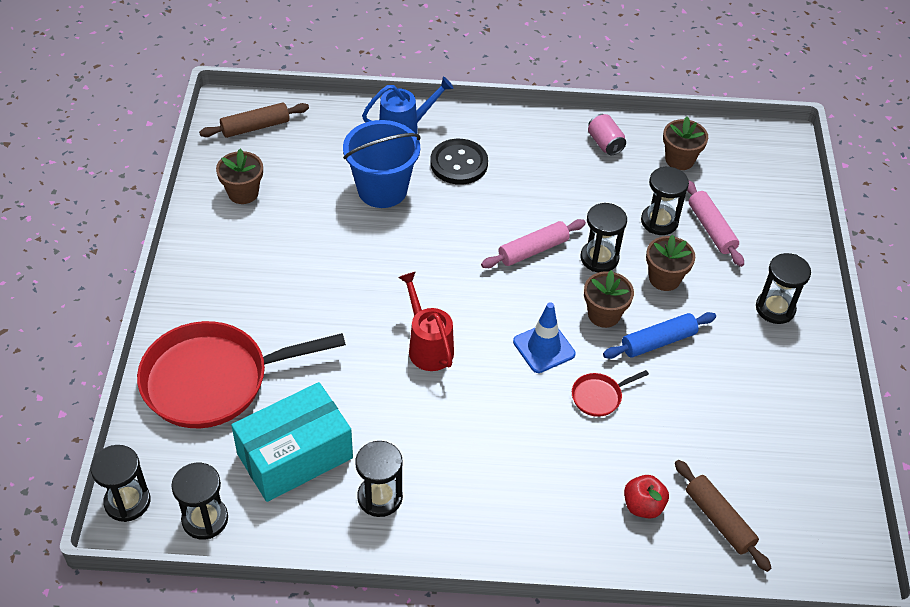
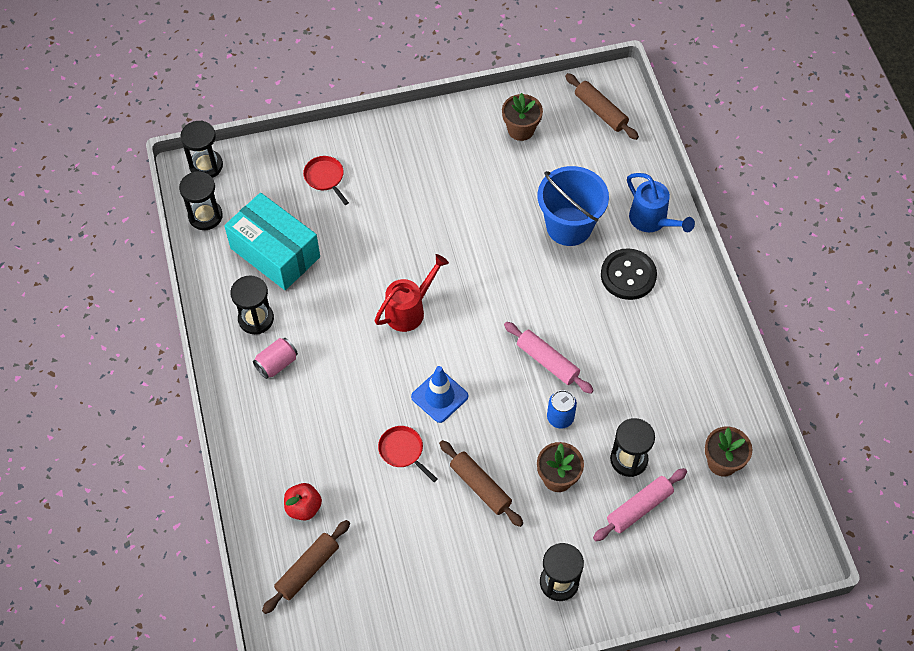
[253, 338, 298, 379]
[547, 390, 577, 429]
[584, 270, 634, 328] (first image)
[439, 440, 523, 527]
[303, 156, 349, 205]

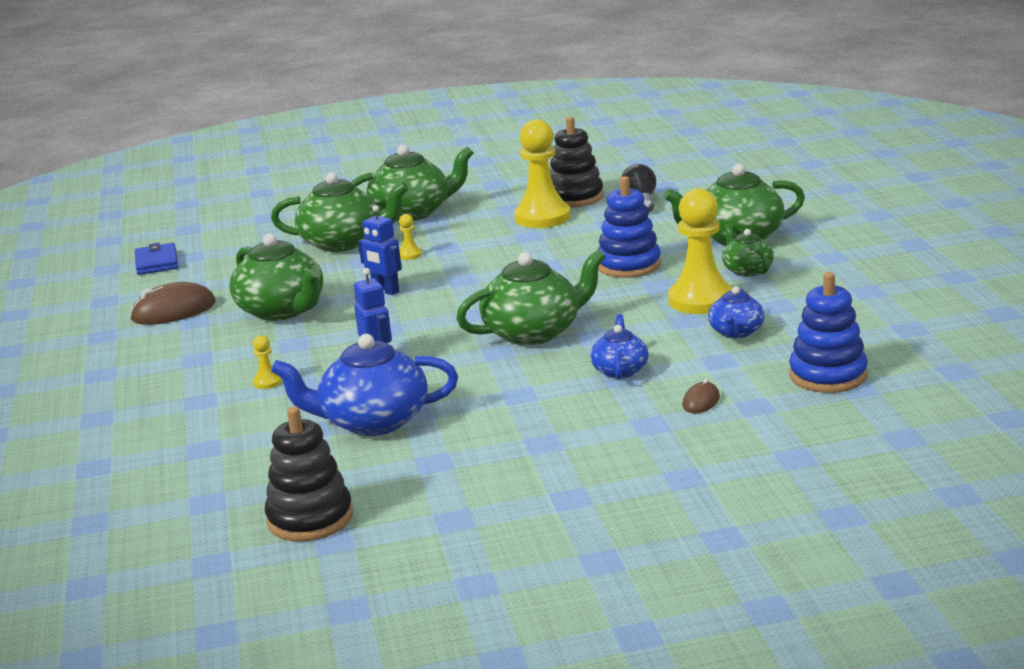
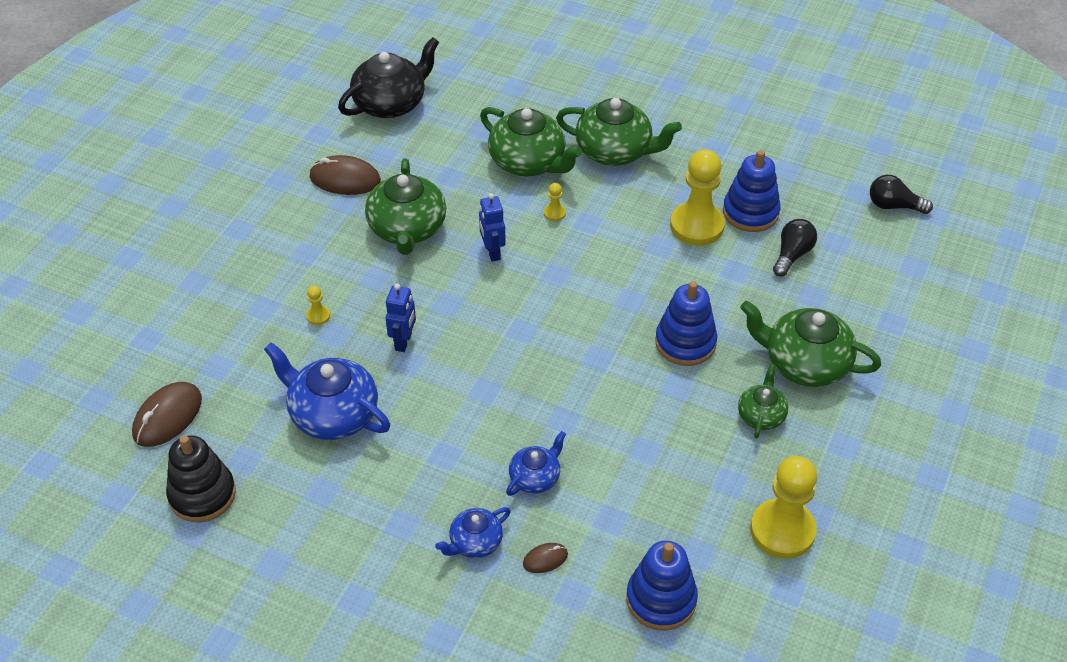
[723, 150, 781, 232]
[750, 456, 817, 559]
[338, 37, 439, 118]
[456, 250, 605, 345] (first image)
[435, 507, 511, 558]
[870, 175, 933, 214]
[132, 382, 202, 447]

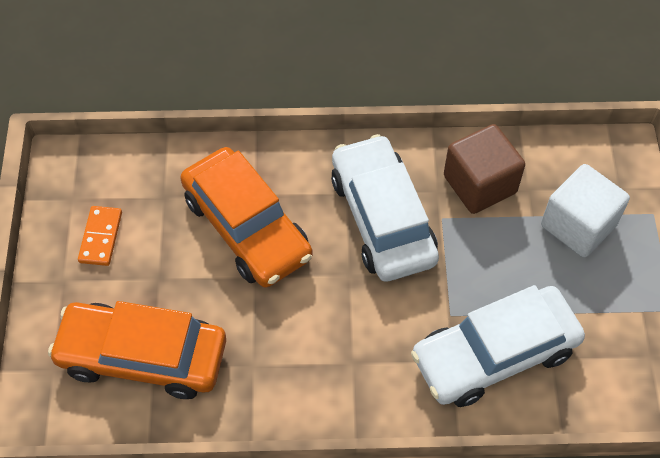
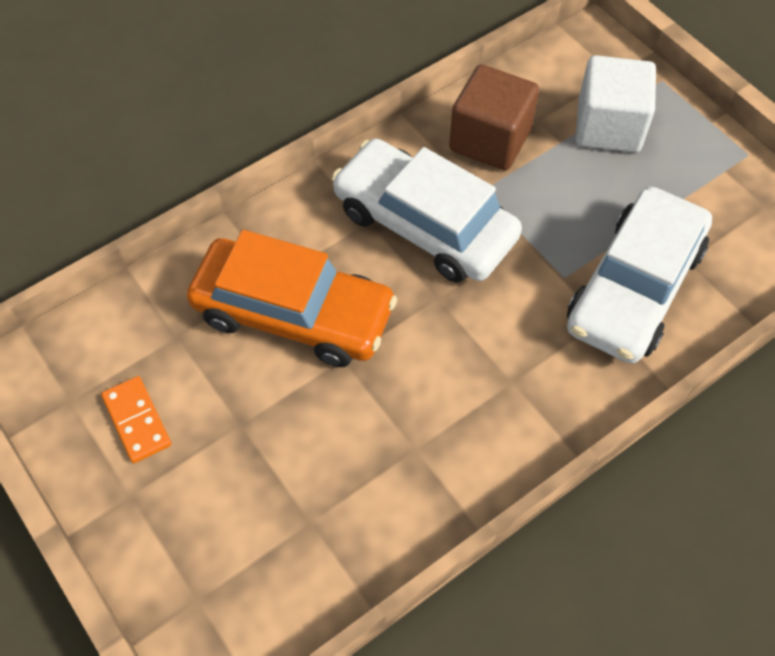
[48, 301, 226, 399] (first image)

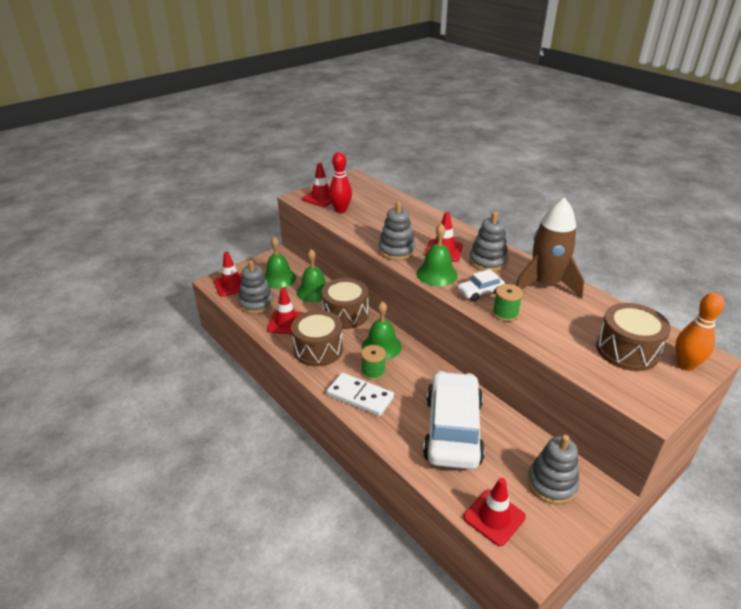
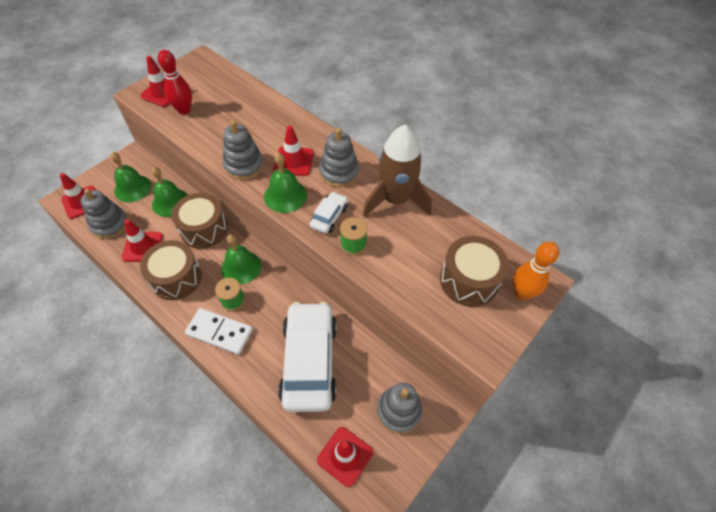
[310, 192, 348, 234]

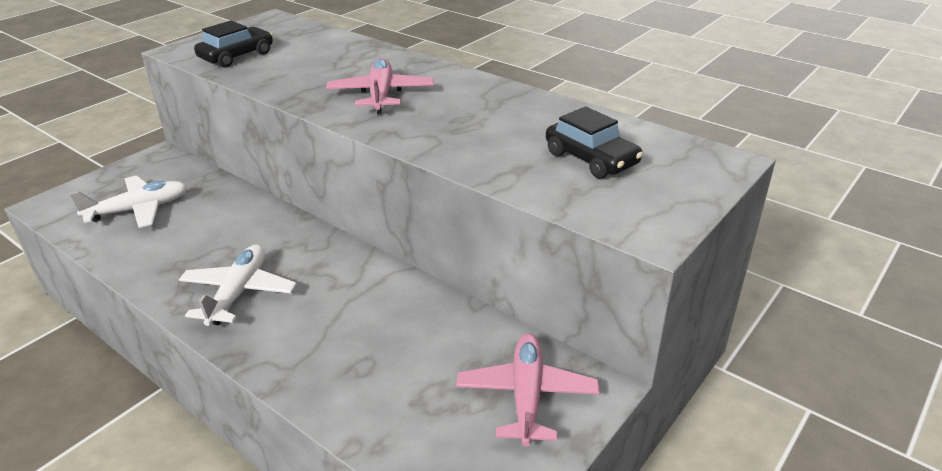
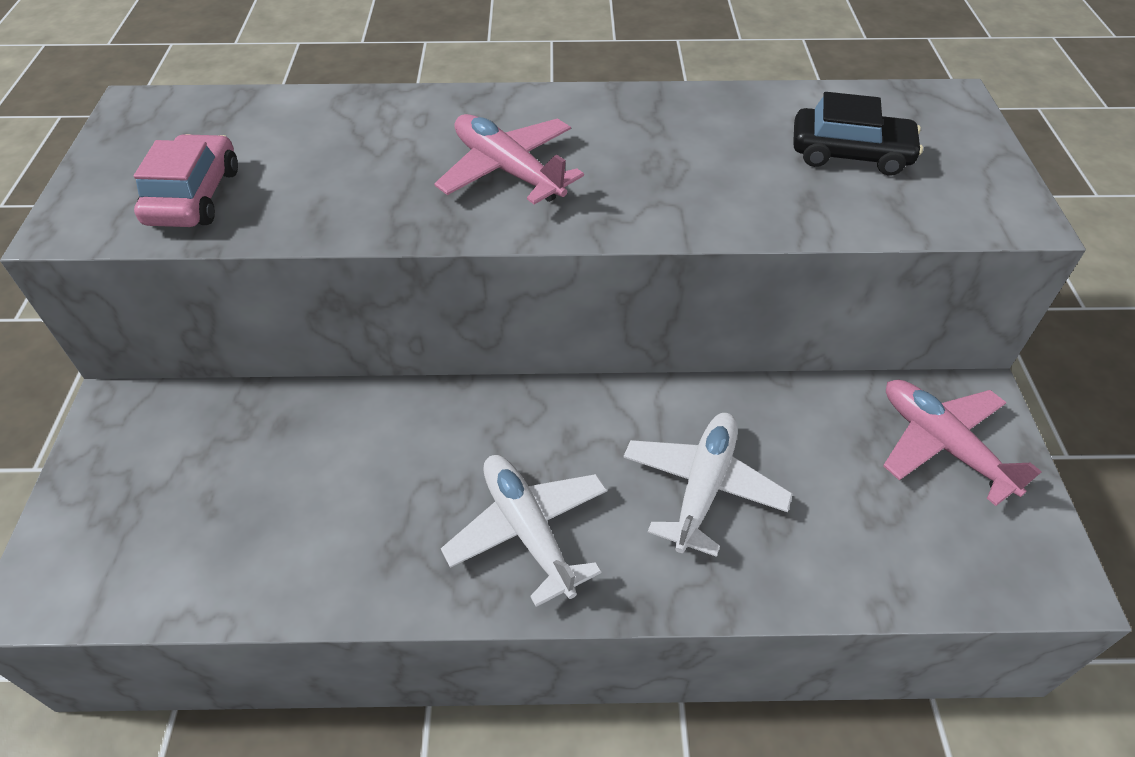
[134, 134, 238, 227]
[623, 413, 793, 557]

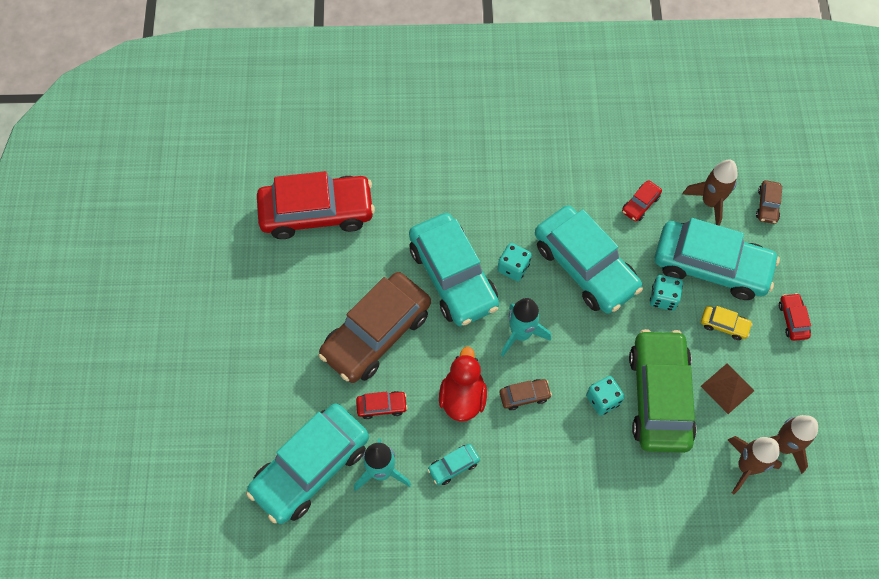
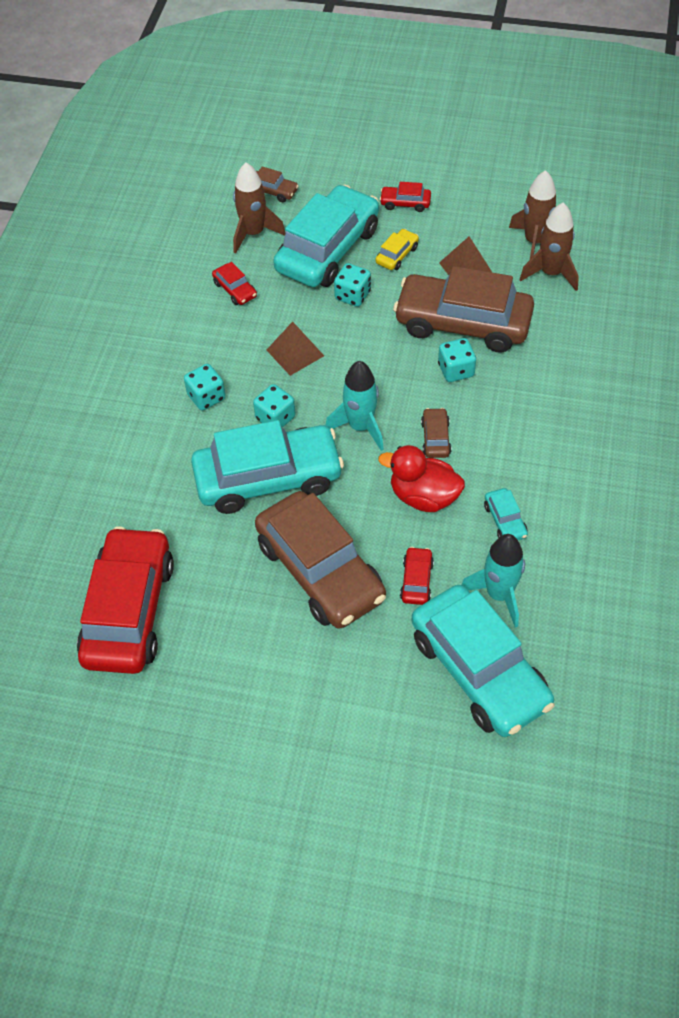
[266, 322, 324, 376]
[393, 266, 534, 353]
[184, 364, 226, 411]

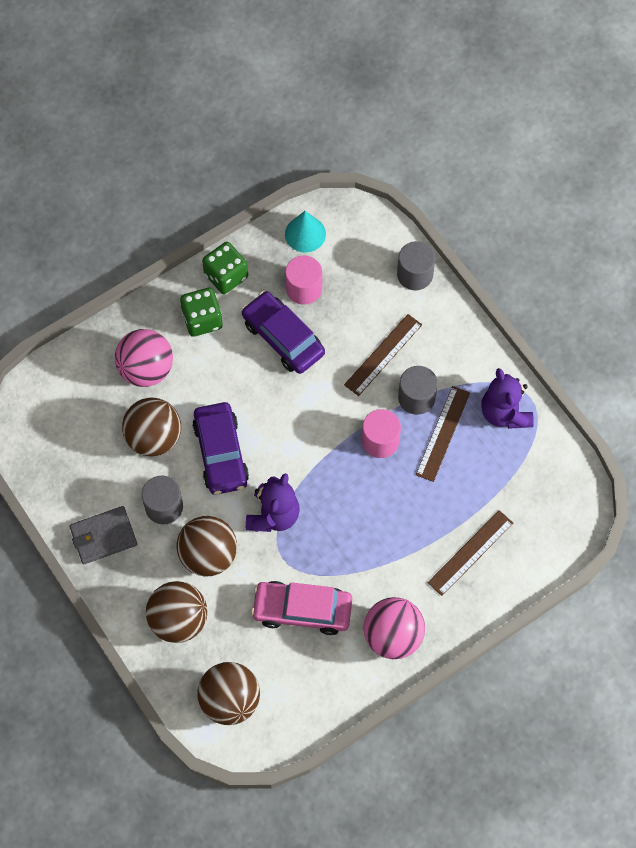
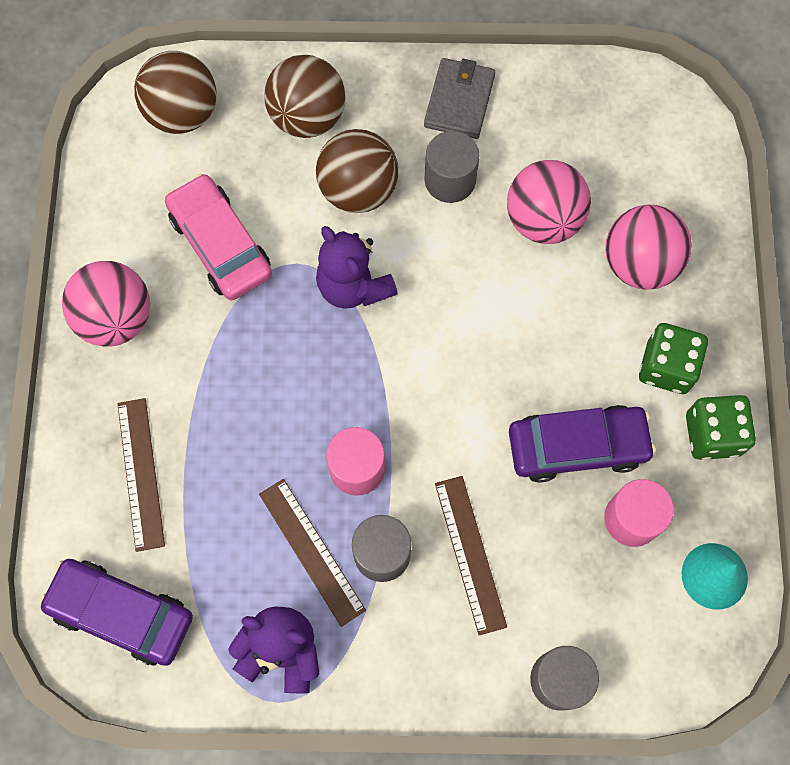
[507, 160, 591, 244]
[39, 559, 193, 666]
[165, 174, 272, 300]

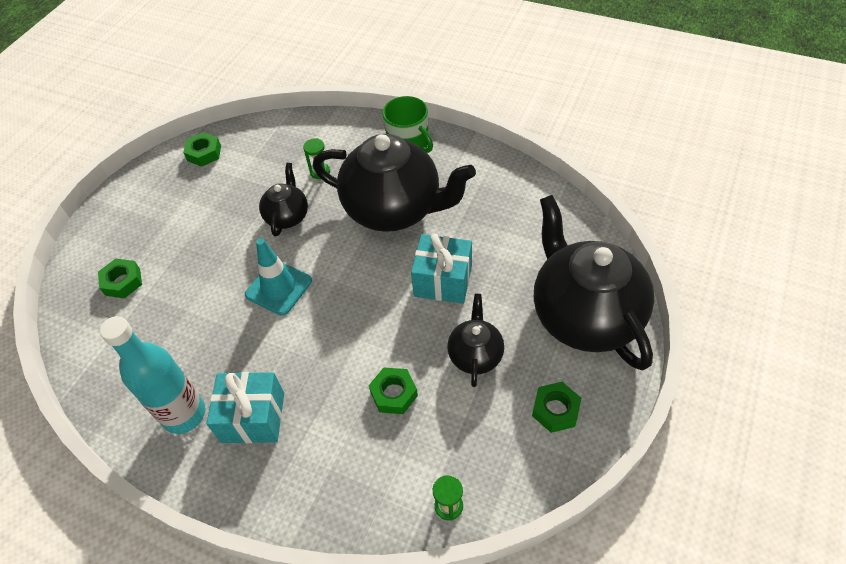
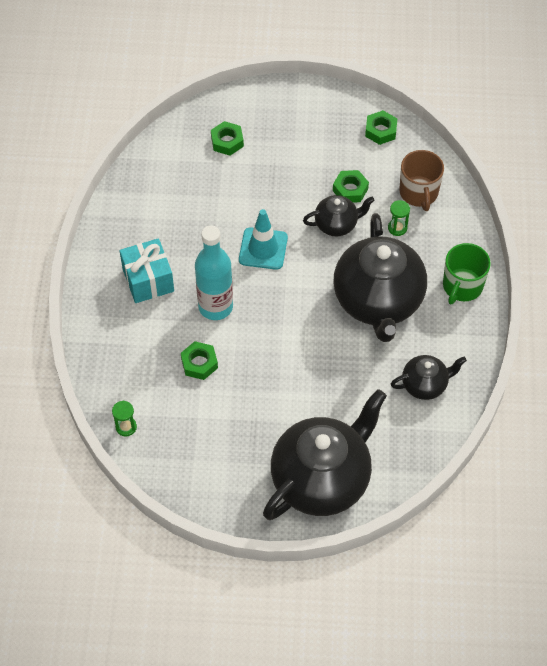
[411, 234, 472, 304] (first image)
[391, 355, 467, 400]
[195, 225, 233, 320]
[333, 170, 369, 203]
[399, 150, 444, 211]

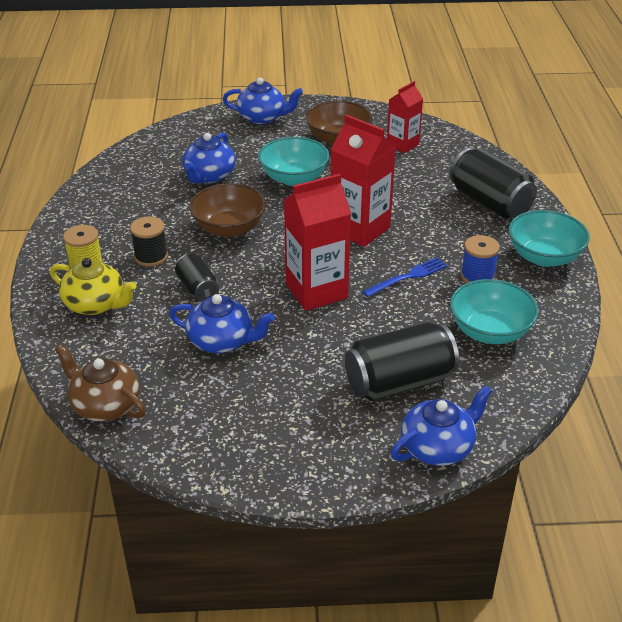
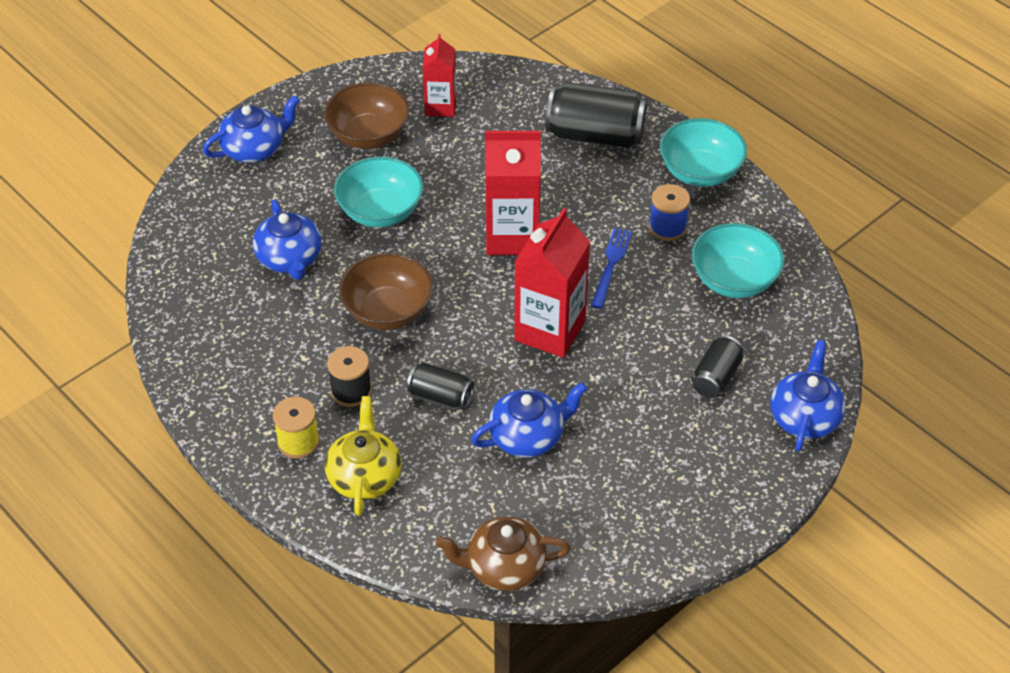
[325, 396, 401, 516]
[691, 336, 744, 398]

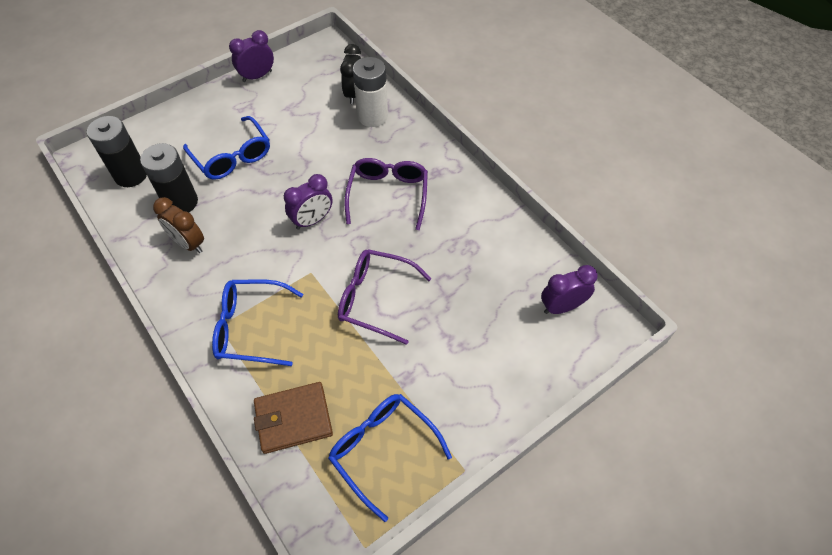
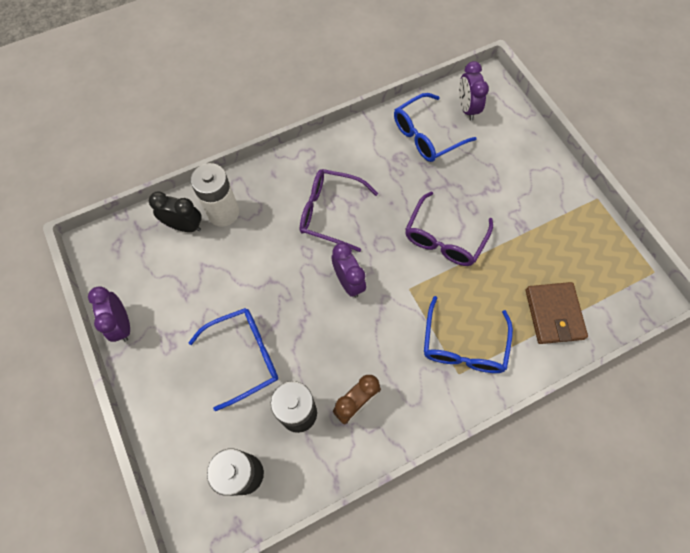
[394, 93, 477, 162]

